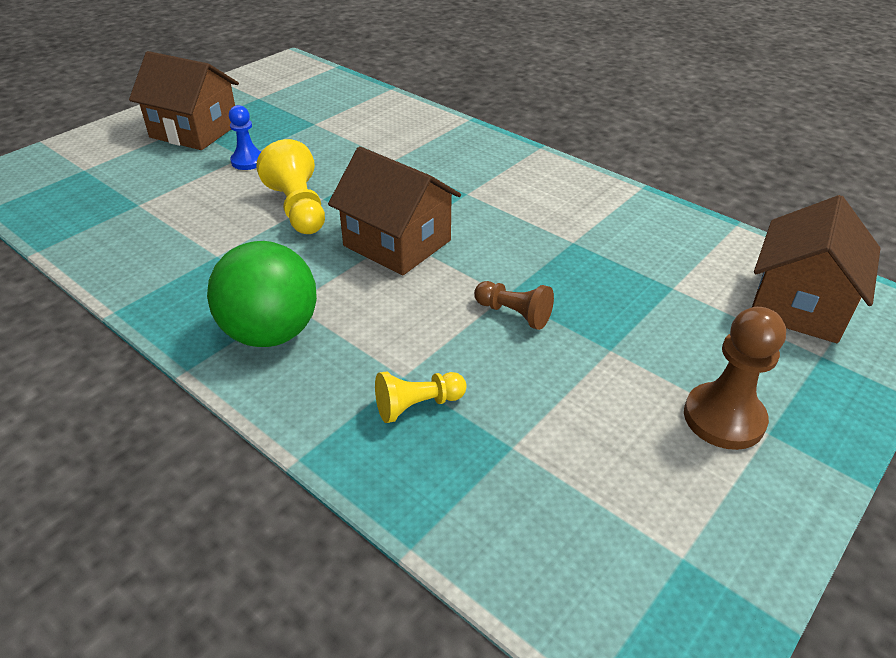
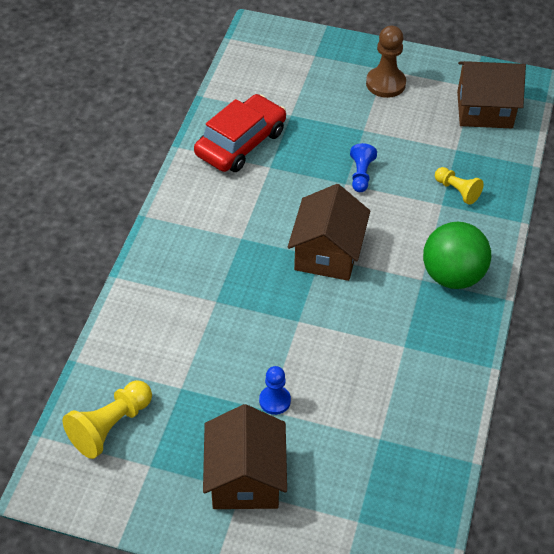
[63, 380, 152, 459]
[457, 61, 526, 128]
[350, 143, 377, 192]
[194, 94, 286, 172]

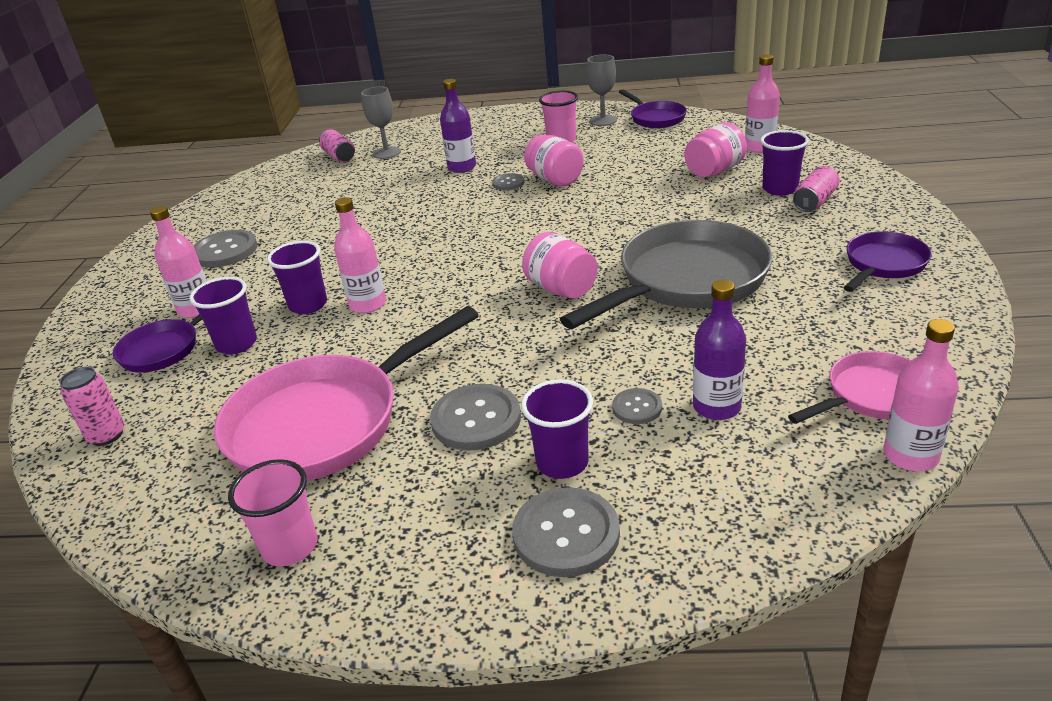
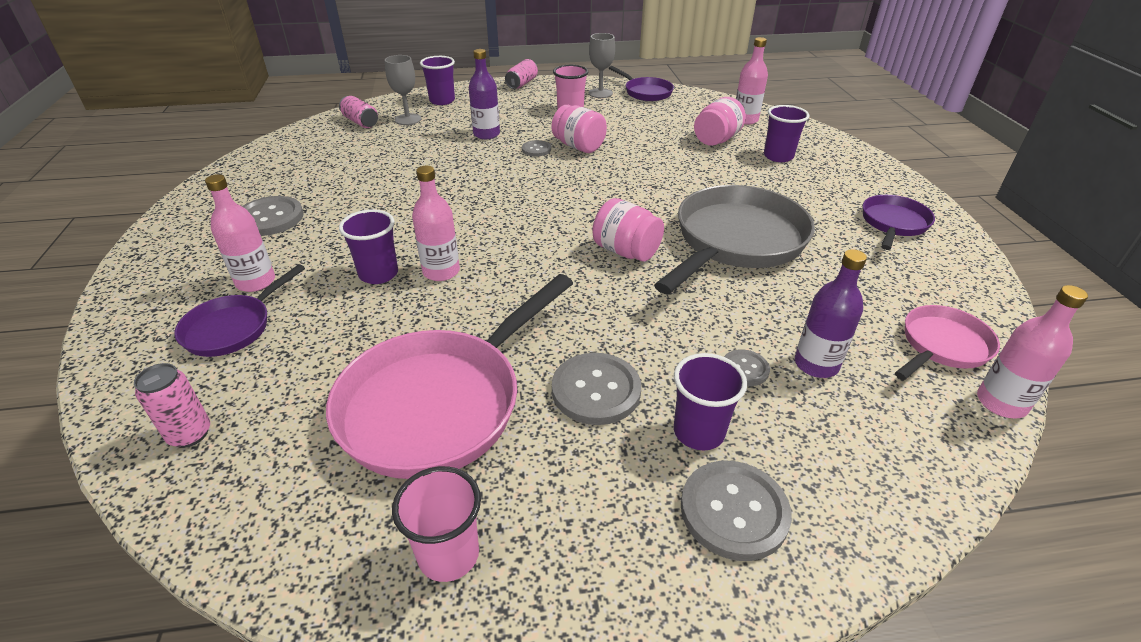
[505, 59, 538, 89]
[420, 56, 455, 105]

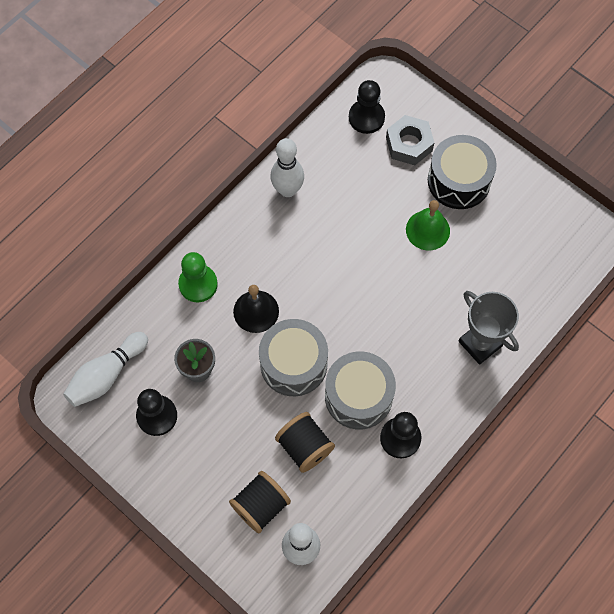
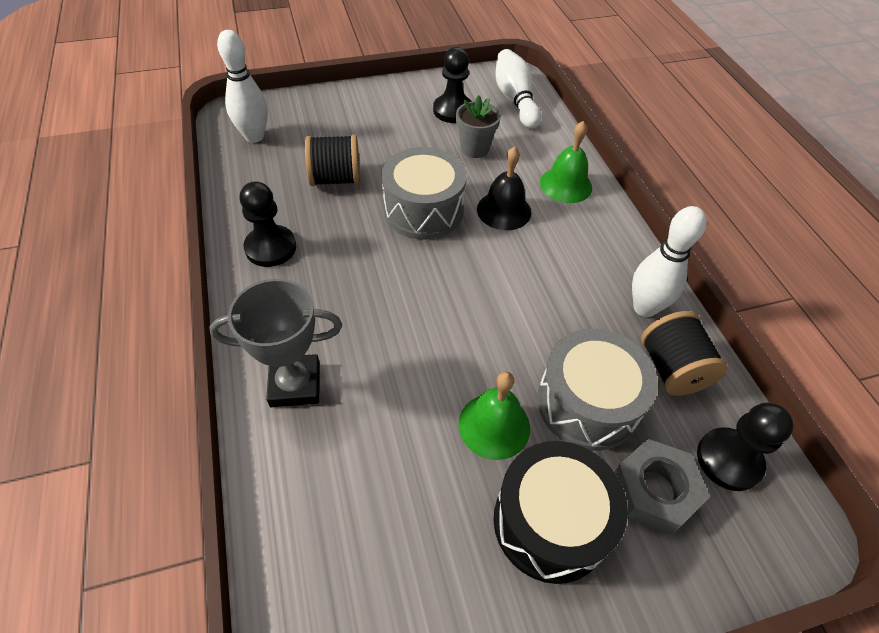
[540, 121, 592, 203]
[537, 329, 658, 451]
[641, 311, 728, 396]

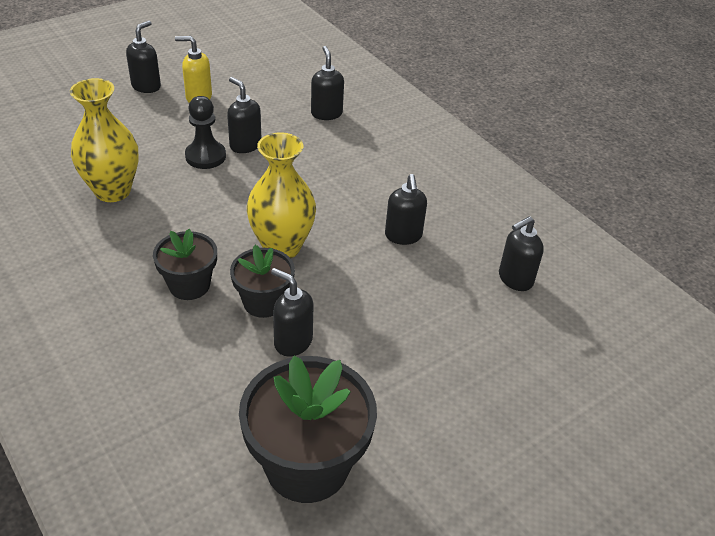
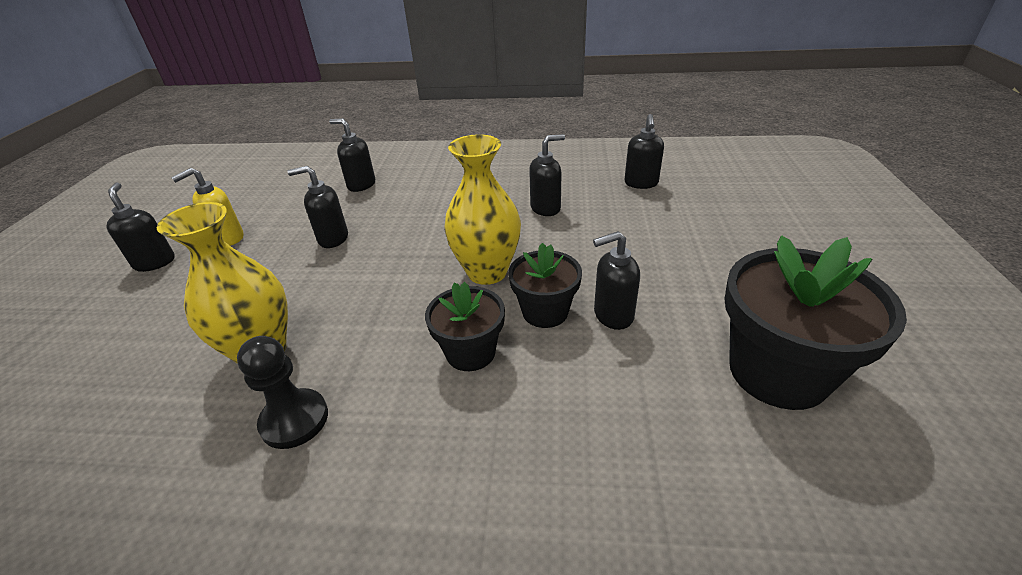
[237, 336, 328, 449]
[529, 134, 565, 216]

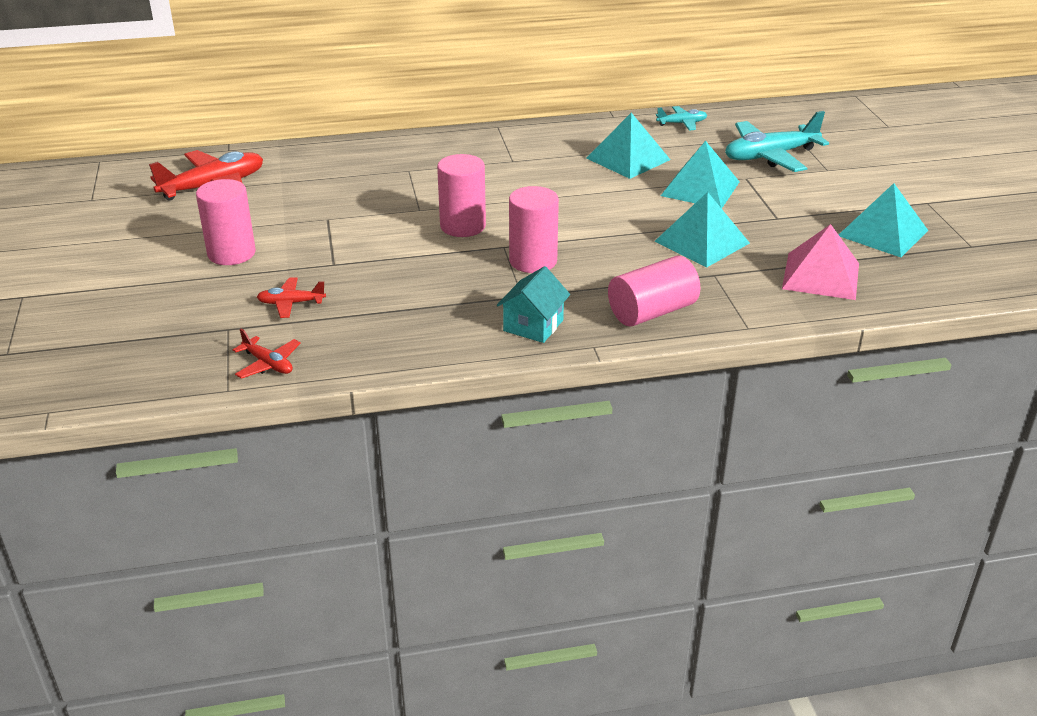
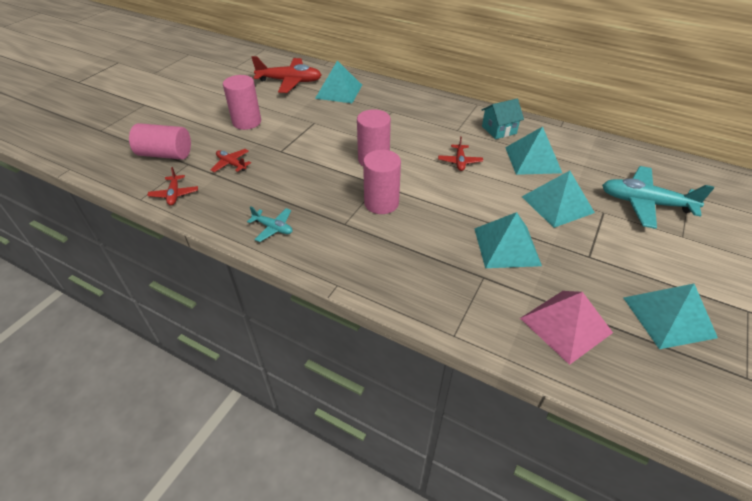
[247, 206, 293, 242]
[129, 123, 191, 160]
[482, 99, 524, 139]
[315, 61, 362, 103]
[438, 136, 483, 171]

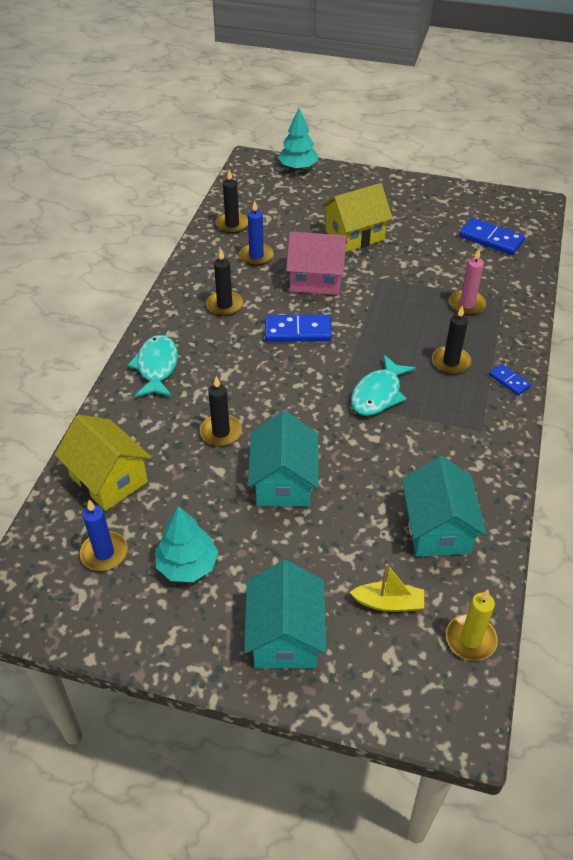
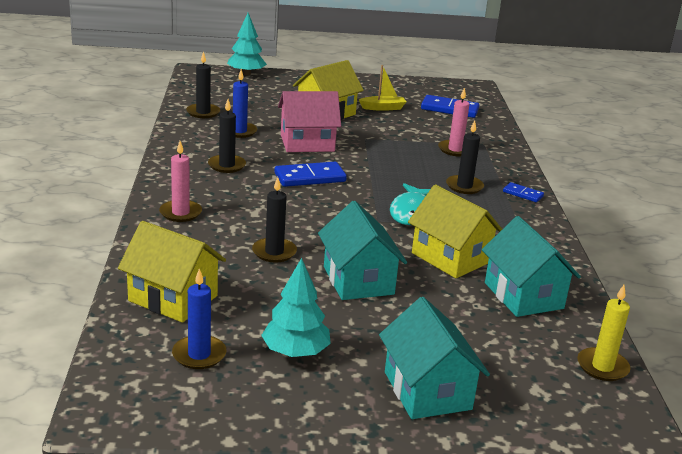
[159, 141, 202, 222]
[359, 65, 406, 111]
[408, 184, 502, 278]

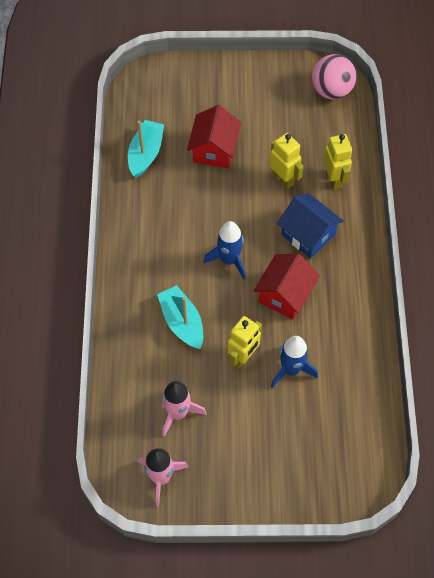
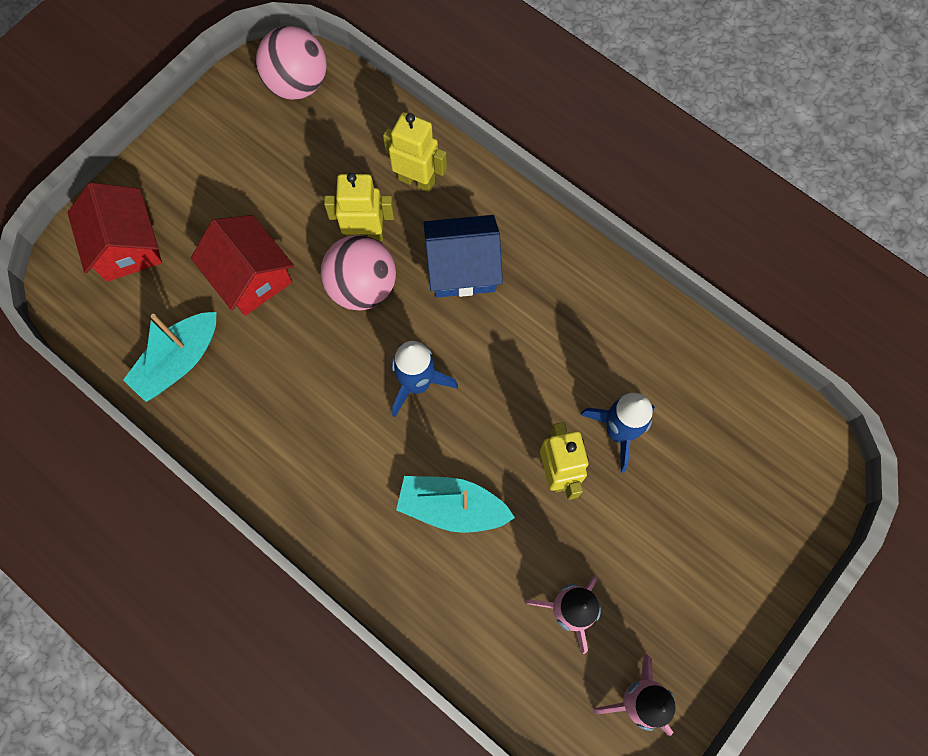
[123, 312, 217, 402]
[67, 182, 162, 282]
[321, 235, 396, 311]

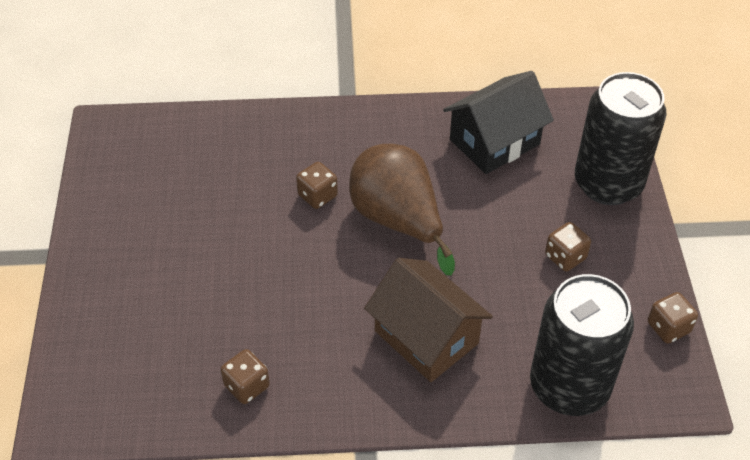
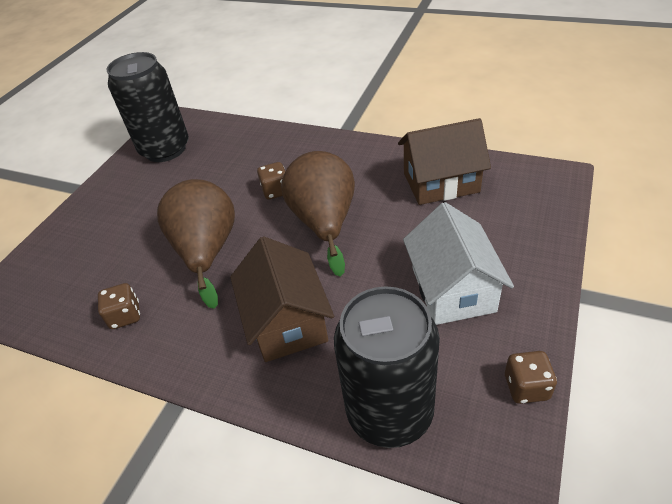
[398, 118, 491, 205]
[106, 52, 189, 162]
[403, 202, 514, 325]
[157, 179, 235, 309]

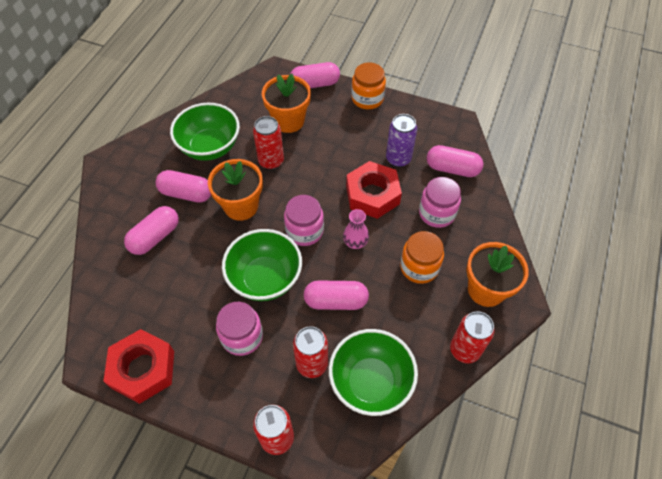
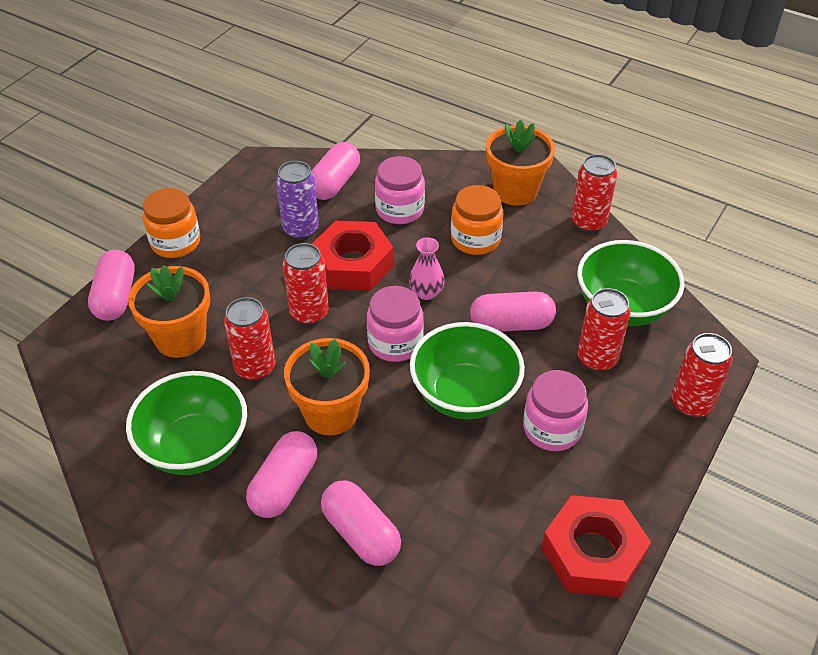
[470, 291, 556, 332]
[283, 243, 329, 325]

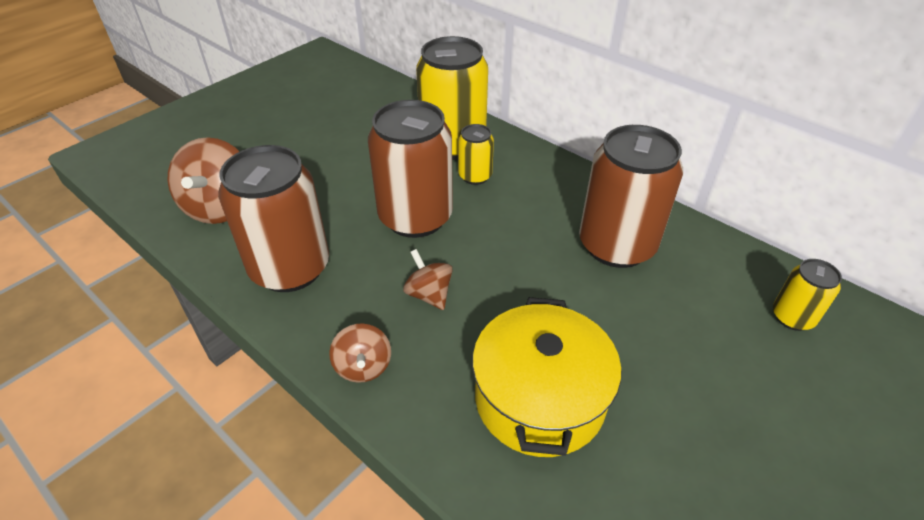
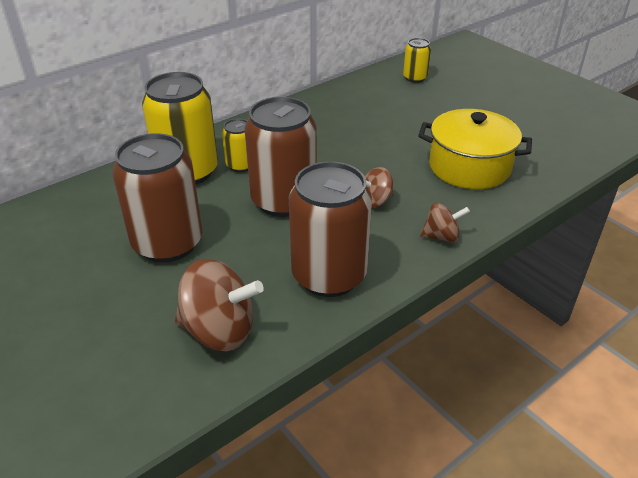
[112, 133, 203, 263]

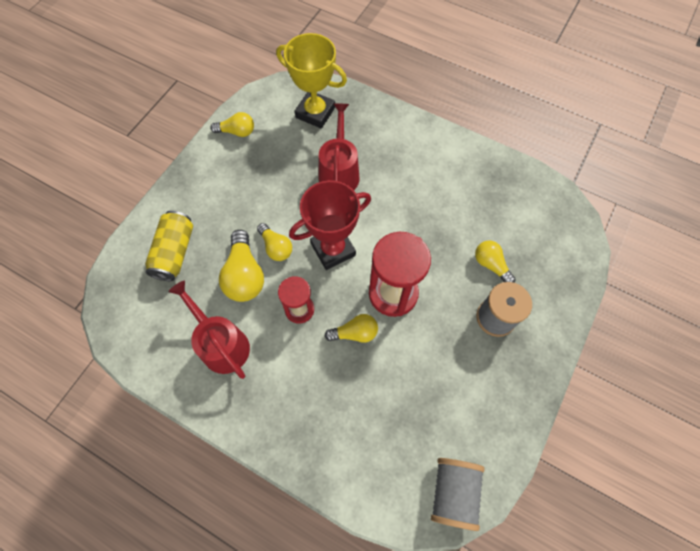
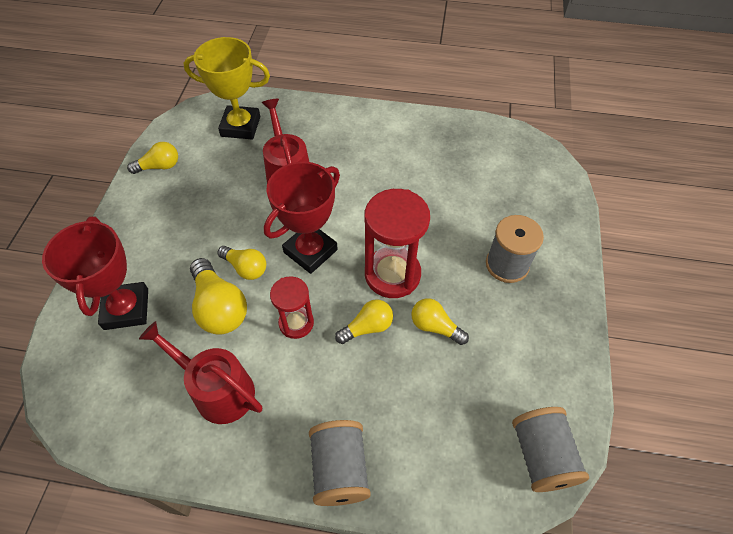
[42, 216, 148, 330]
[411, 298, 469, 345]
[309, 420, 371, 506]

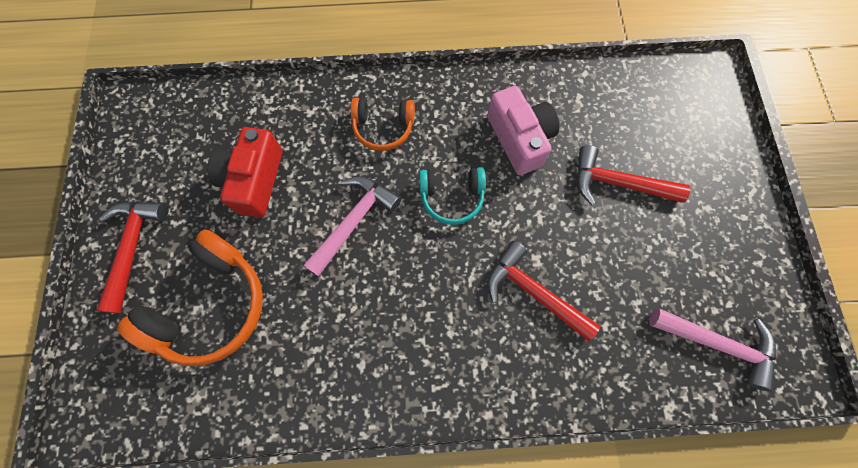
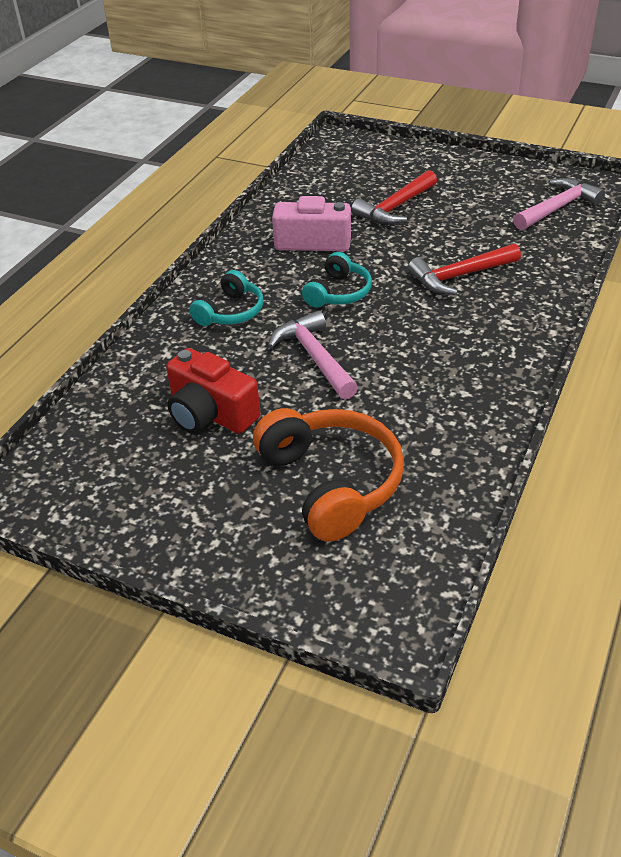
[190, 270, 264, 326]
[97, 201, 168, 313] (first image)

